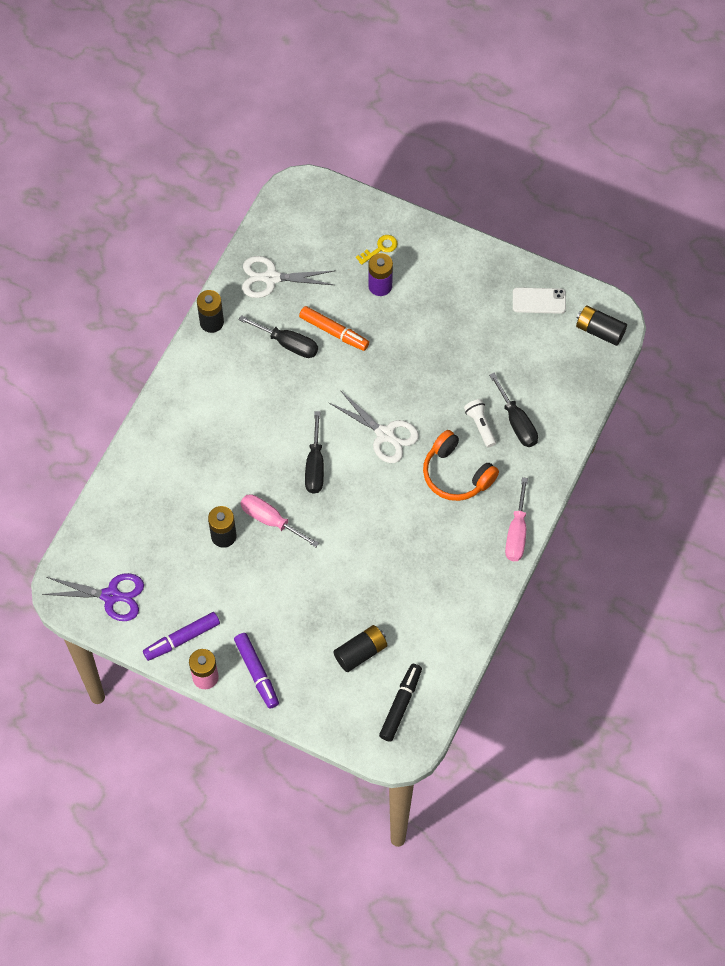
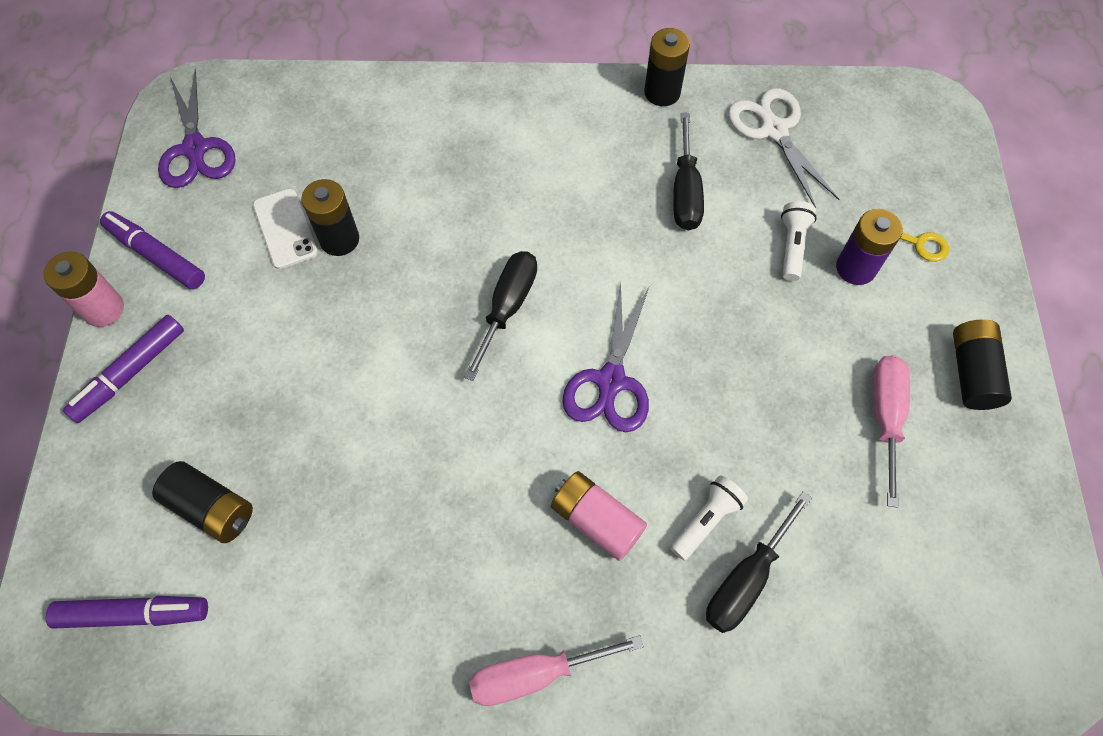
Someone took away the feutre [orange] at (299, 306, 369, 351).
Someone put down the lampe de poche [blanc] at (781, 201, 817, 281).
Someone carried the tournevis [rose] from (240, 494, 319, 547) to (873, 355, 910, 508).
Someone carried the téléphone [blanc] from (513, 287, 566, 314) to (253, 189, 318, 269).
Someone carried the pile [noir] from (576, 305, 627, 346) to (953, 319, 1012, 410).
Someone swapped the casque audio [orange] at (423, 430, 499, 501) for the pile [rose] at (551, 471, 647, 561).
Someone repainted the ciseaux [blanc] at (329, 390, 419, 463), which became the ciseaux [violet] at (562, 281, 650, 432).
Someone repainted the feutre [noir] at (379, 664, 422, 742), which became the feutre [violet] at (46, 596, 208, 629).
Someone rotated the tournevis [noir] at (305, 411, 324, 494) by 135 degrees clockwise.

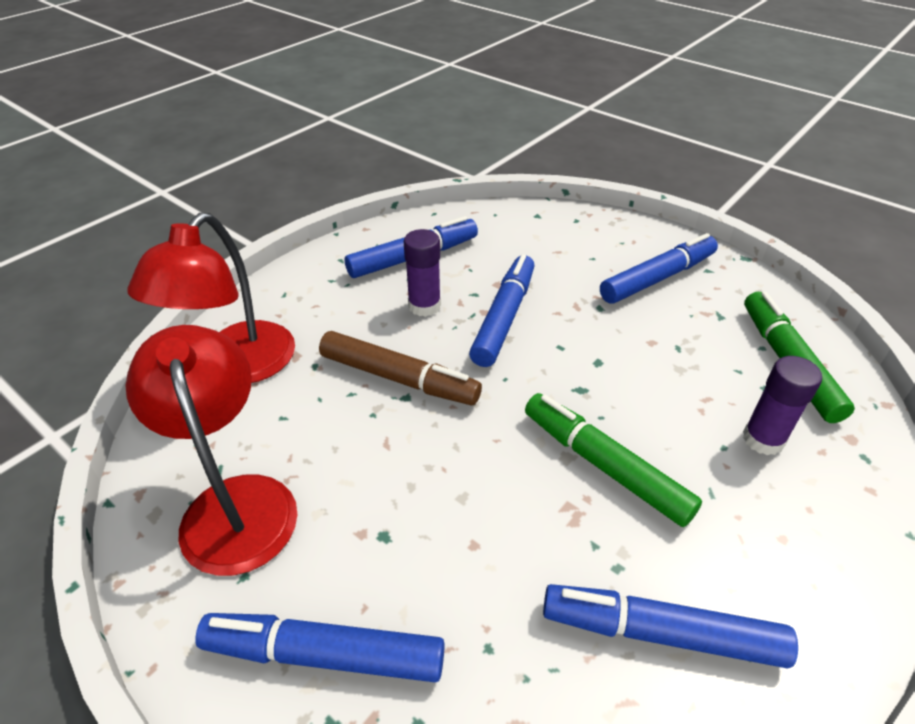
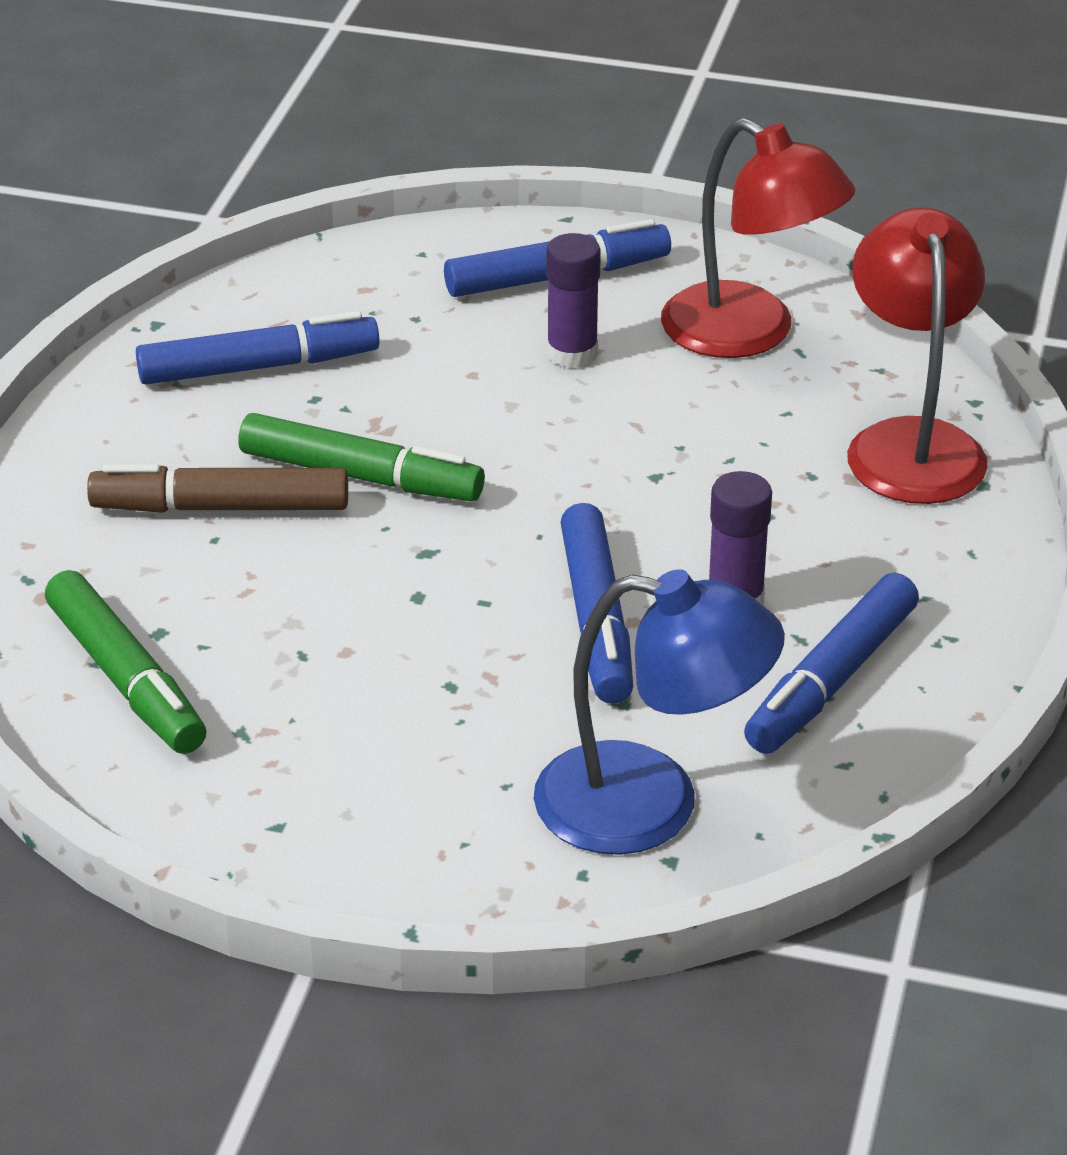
Someone took away the feutre [bleu] at (600, 233, 718, 304).
Someone put down the lampe [bleu] at (534, 569, 785, 855).
Someone carried the feutre [marron] from (319, 331, 482, 405) to (87, 464, 348, 513).
Someone carried the bâton de colle [violet] from (743, 356, 822, 456) to (546, 233, 601, 368).

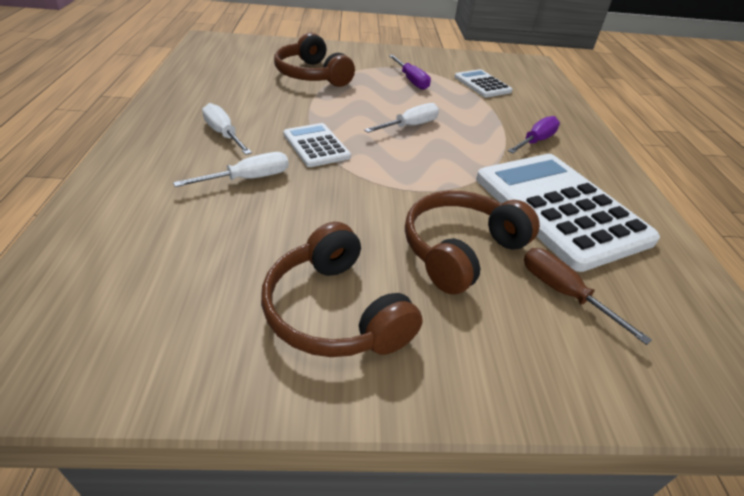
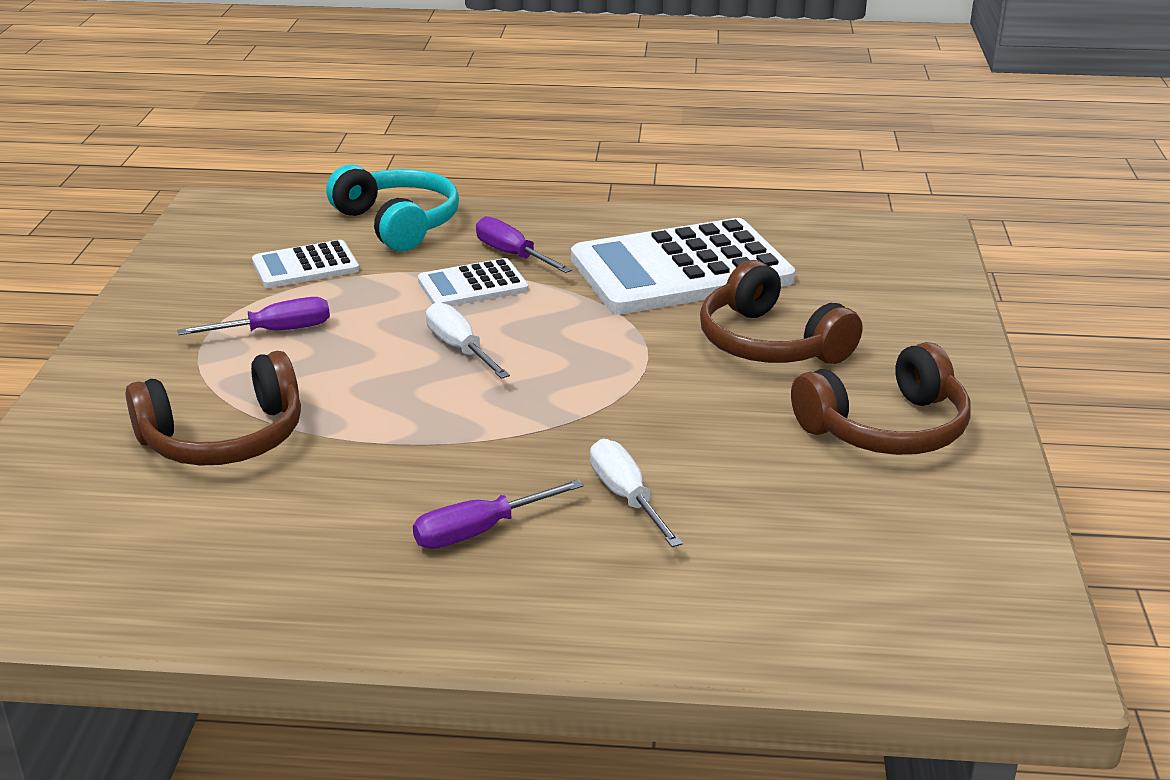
Someone took away the tournevis [marron] at (524, 248, 652, 345).
Someone put down the casque audio [turquoise] at (326, 164, 459, 251).
Someone carried the calculatrice [blanc] from (283, 123, 351, 167) to (418, 258, 529, 306).
Someone repainted the tournevis [blanc] at (202, 103, 252, 155), which became the tournevis [violet] at (413, 480, 584, 549).

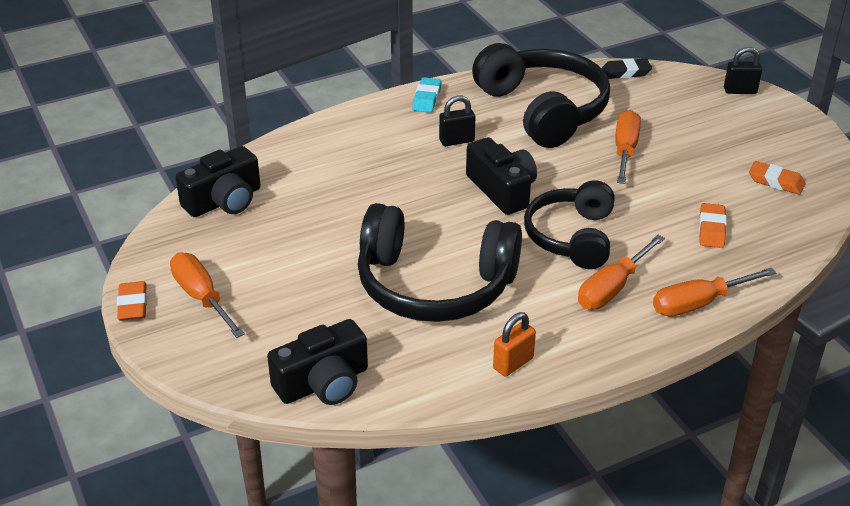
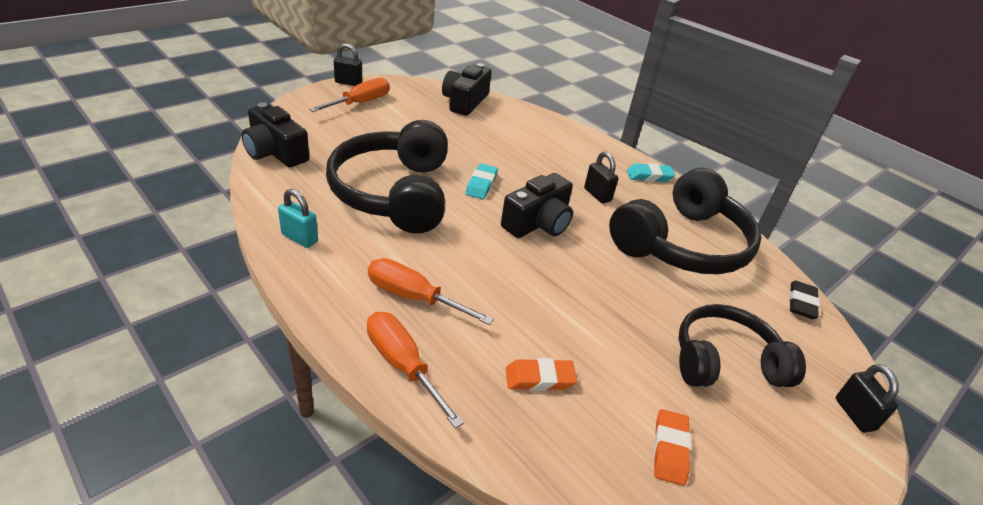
Someone took away the tournevis [orange] at (615, 110, 641, 184).
Someone put down the gomme [turquoise] at (465, 164, 498, 199).
Someone carried the casque audio [noir] from (524, 180, 615, 269) to (678, 304, 806, 387).
Someone swapped the gomme [orange] at (117, 281, 147, 321) for the cadenas [noir] at (334, 43, 362, 86).
Someone repainted the cadenas [orange] at (493, 312, 536, 377), which became the cadenas [turquoise] at (278, 189, 318, 248).
Someone rotated the appareil photo [noir] at (175, 146, 261, 217) by 75 degrees clockwise.
Someone rotated the gomme [noir] at (601, 58, 652, 79) by 45 degrees clockwise.

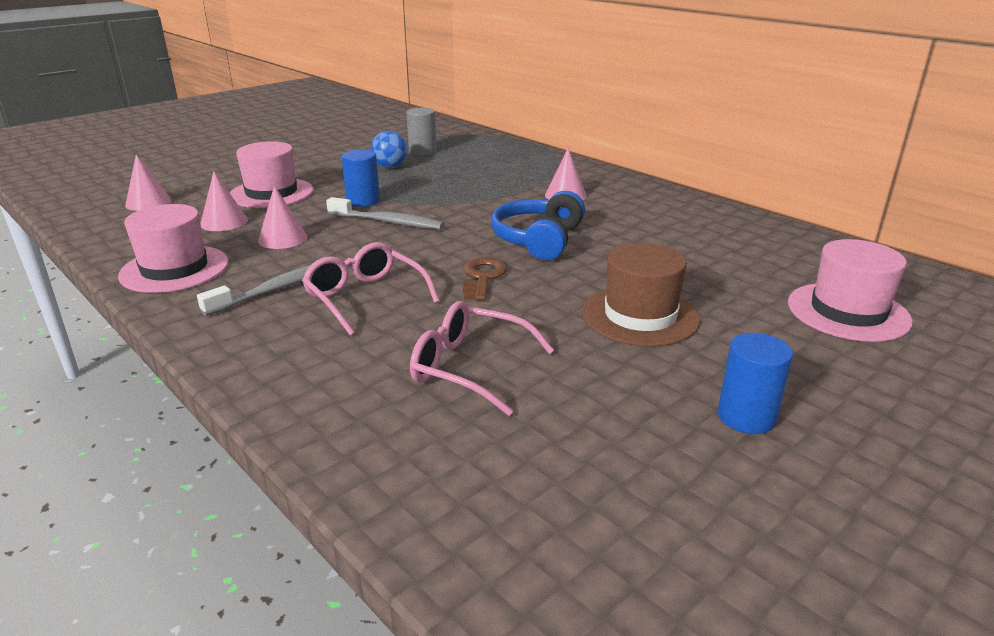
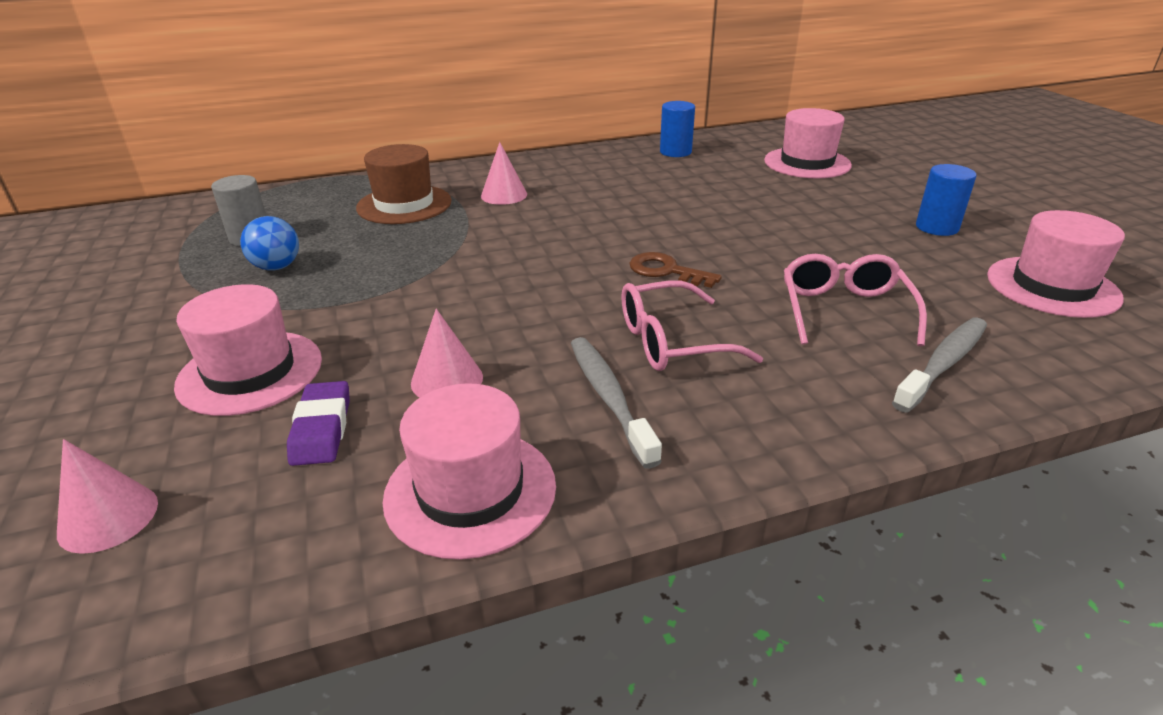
Someone took away the casque audio [bleu] at (491, 191, 585, 260).
Someone put down the chapeau [rose] at (987, 210, 1125, 318).
Someone carried the brosse à dents [gris] from (326, 197, 444, 229) to (892, 318, 987, 413).
Someone carried the cylindre [bleu] from (342, 150, 380, 207) to (660, 101, 695, 157).
Someone carried the chapeau [marron] from (582, 243, 700, 347) to (356, 144, 451, 224).
Someone swapped the cône [rose] at (200, 172, 248, 231) for the gomme [violet] at (287, 381, 350, 466).
Someone rotated the lunettes [rose] at (410, 301, 554, 416) by 135 degrees clockwise.

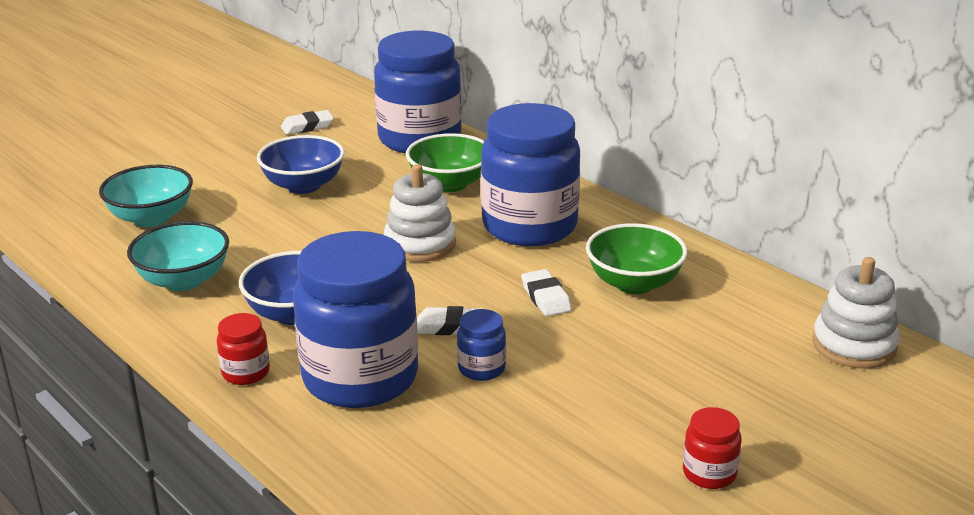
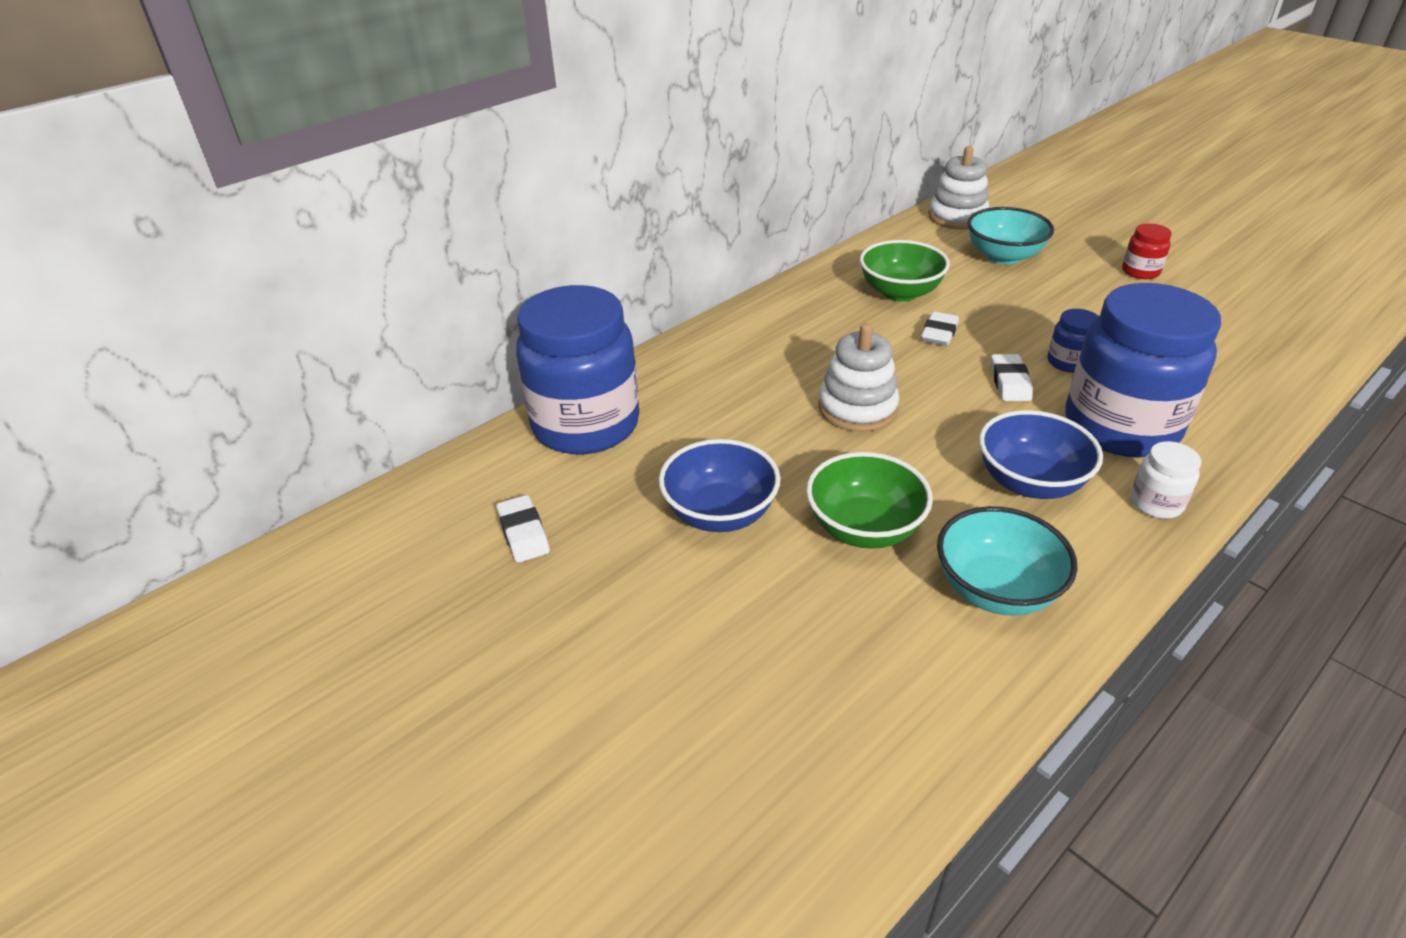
Someone took away the bocal [bleu] at (481, 103, 580, 246).
Someone carried the bol [turquoise] from (99, 165, 193, 227) to (967, 207, 1054, 264).
Someone carried the bol [vert] from (406, 133, 484, 192) to (806, 452, 933, 549).
Someone repainted the bocal [rouge] at (217, 313, 270, 385), which became the bocal [blanc] at (1131, 441, 1201, 519).
Someone rotated the gomme [blanc] at (521, 269, 572, 316) by 45 degrees counterclockwise.

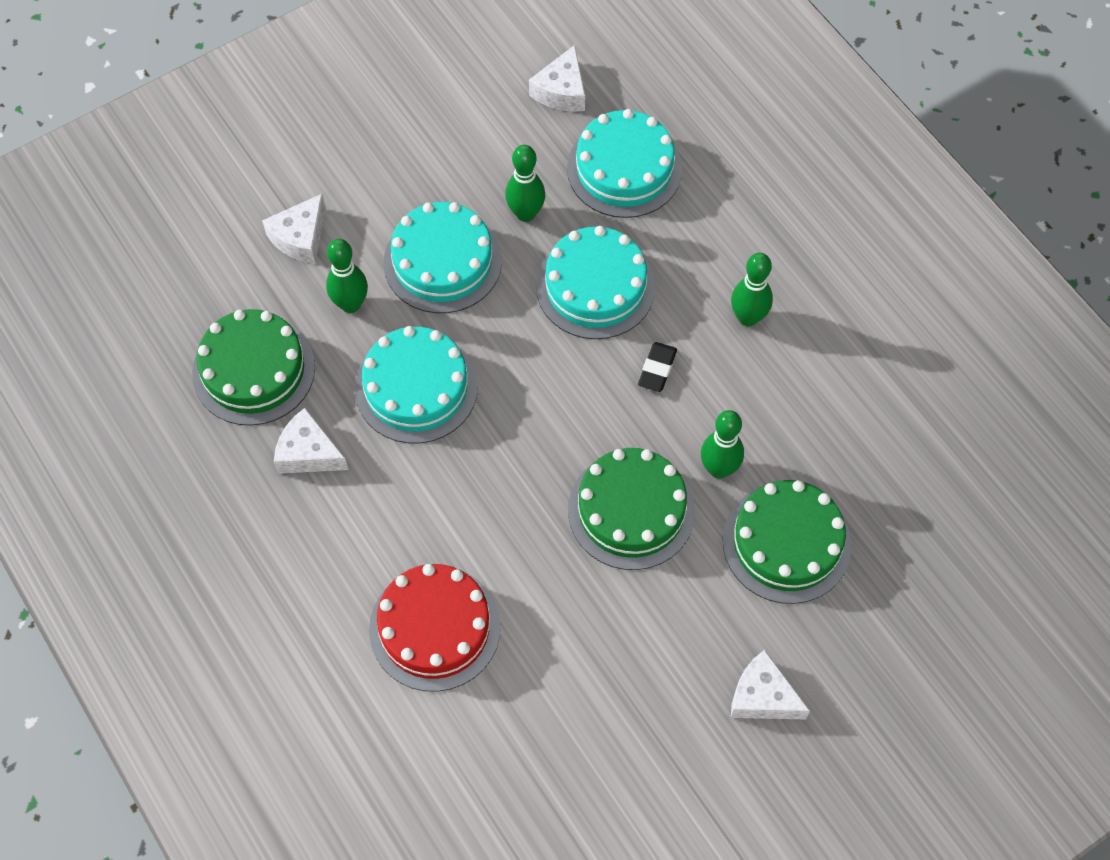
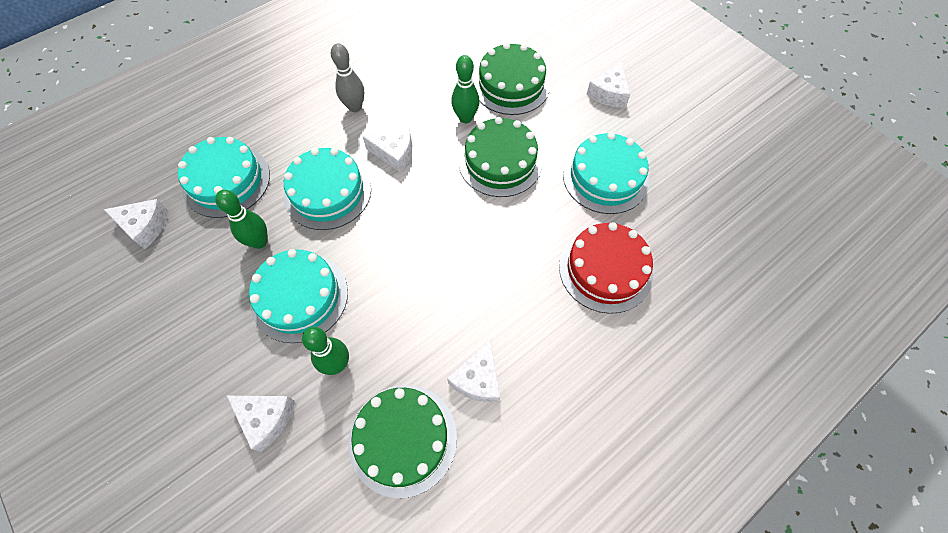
Someone carried the gâteau [turquoise] from (355, 326, 478, 443) to (563, 132, 649, 214).
Someone swapped the gomme [noir] at (638, 342, 677, 392) for the fromage [blanc] at (363, 126, 412, 173).
Someone repainted the quille [vert] at (731, 253, 773, 327), which became the quille [gris] at (331, 44, 364, 112).

